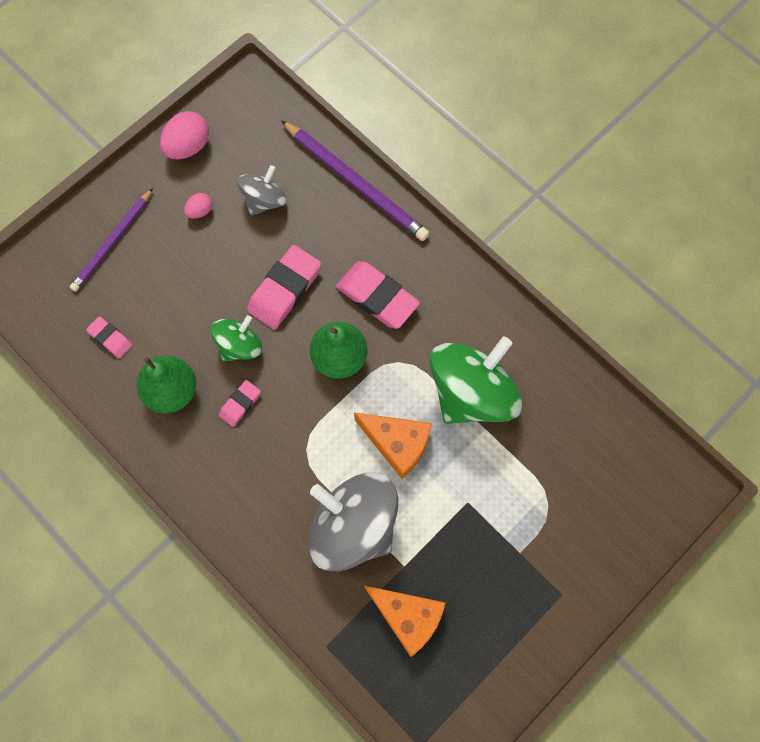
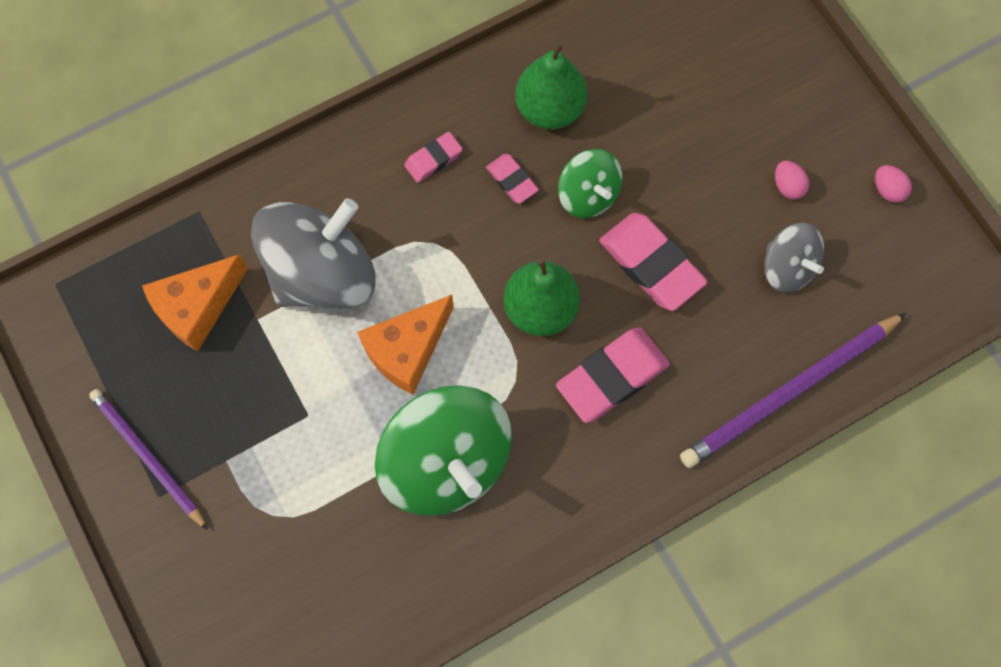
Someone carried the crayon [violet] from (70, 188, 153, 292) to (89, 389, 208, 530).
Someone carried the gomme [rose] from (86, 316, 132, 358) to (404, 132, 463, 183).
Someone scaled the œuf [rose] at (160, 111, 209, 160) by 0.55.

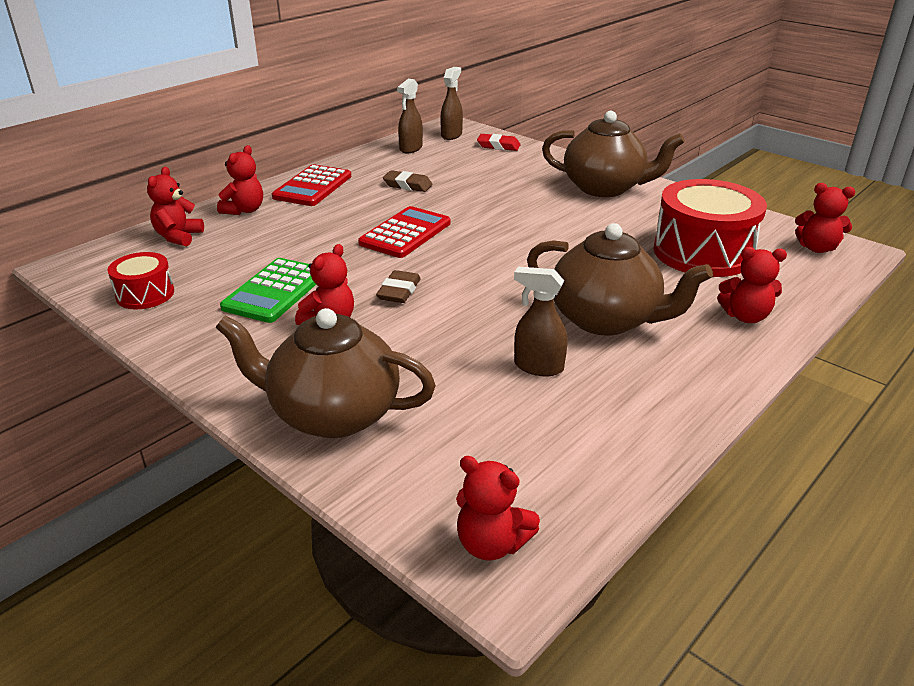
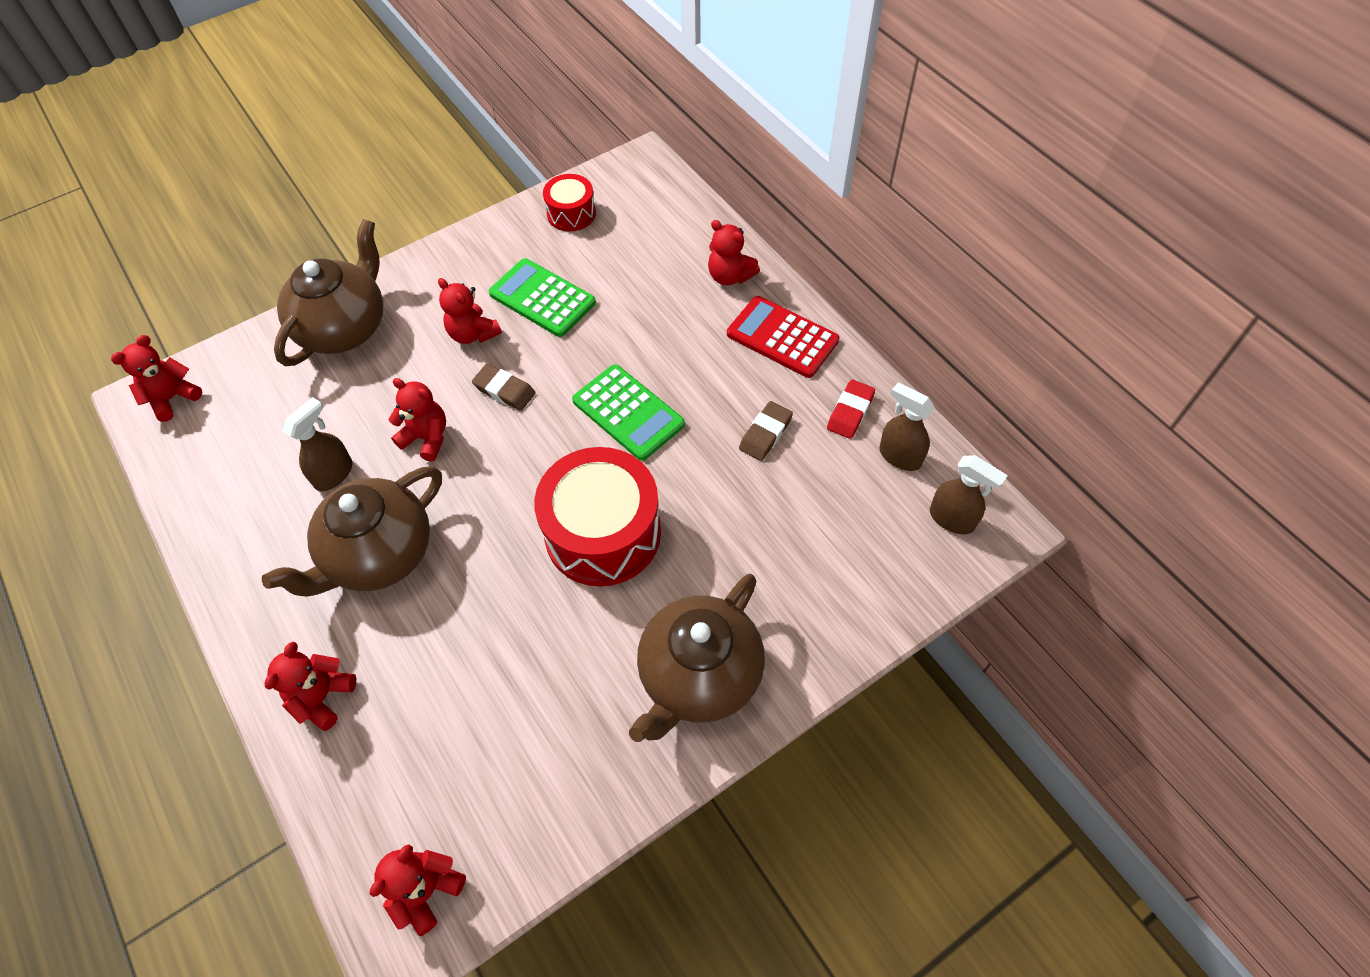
Someone carried the ours en peluche [rouge] from (147, 167, 204, 247) to (389, 378, 446, 461).
Someone carried the gomme [rouge] from (477, 134, 521, 151) to (827, 380, 875, 439).
Someone carried the tambour [rouge] from (654, 179, 767, 277) to (534, 447, 661, 586).
Someone repainted the calculatrice [rouge] at (358, 206, 451, 258), which became the calculatrice [vert] at (572, 364, 685, 461).

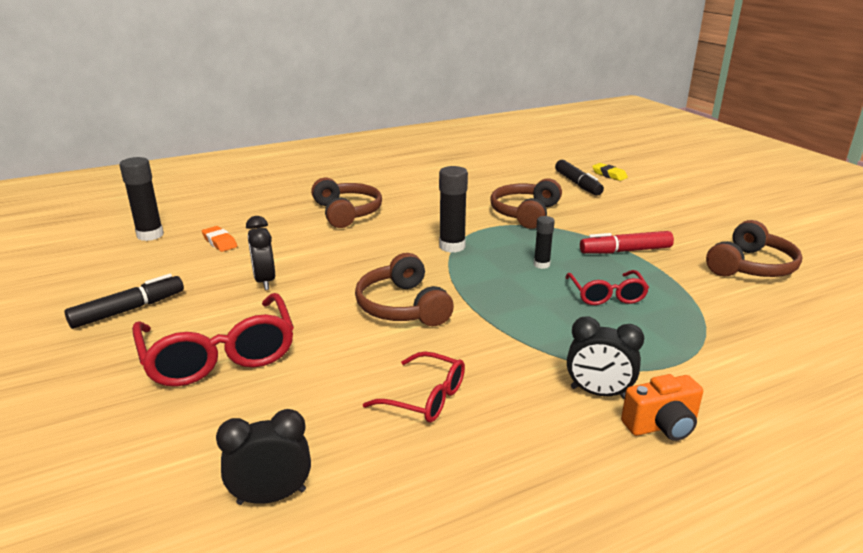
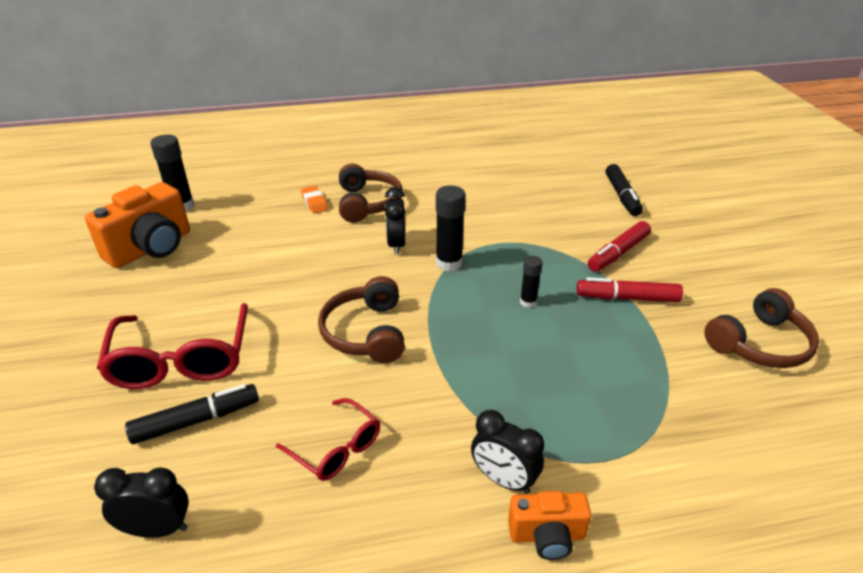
Someone took away the casque audio [marron] at (490, 178, 562, 229).
Someone took away the lunettes [rouge] at (565, 270, 649, 305).
Someone took away the gomme [jaune] at (592, 163, 628, 181).
Someone put down the appareil photo [orange] at (85, 182, 190, 268).
Someone put down the feutre [rouge] at (588, 221, 651, 272).
Someone carried the feutre [noir] from (64, 274, 184, 329) to (125, 384, 259, 444).
Someone carried the gomme [orange] from (202, 226, 237, 252) to (301, 186, 328, 214).
Someone carried the réveil [noir] from (246, 216, 275, 290) to (385, 187, 405, 254).

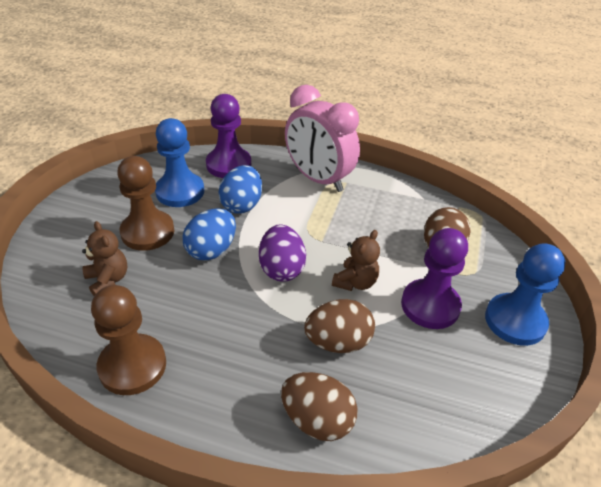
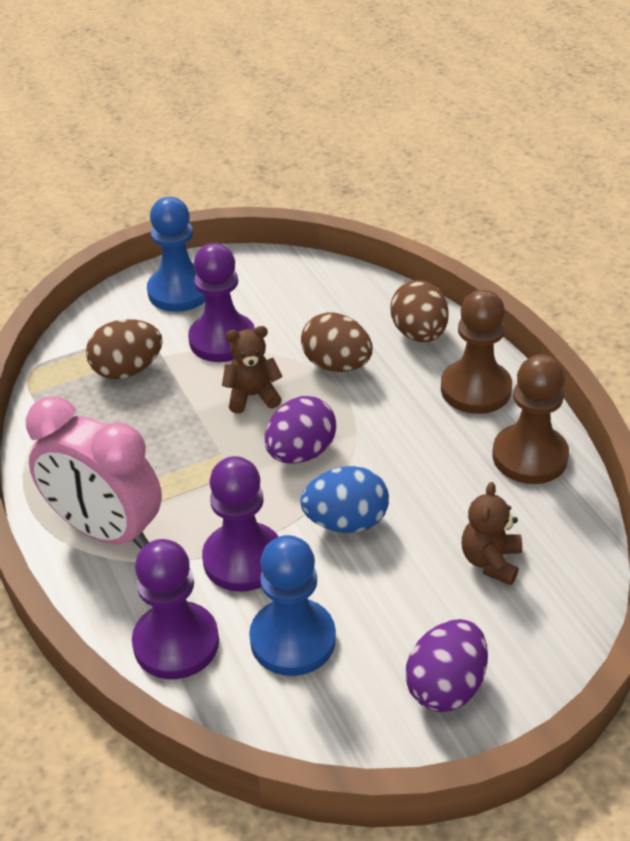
Someone put down the œuf [violet] at (406, 619, 488, 712).
Someone carried the pion [marron] from (117, 156, 175, 251) to (441, 290, 512, 414).
Someone swapped the œuf [bleu] at (218, 165, 262, 214) for the pion [violet] at (202, 456, 279, 592).
Someone rotated the réveil [rose] at (285, 85, 360, 192) by 120 degrees clockwise.

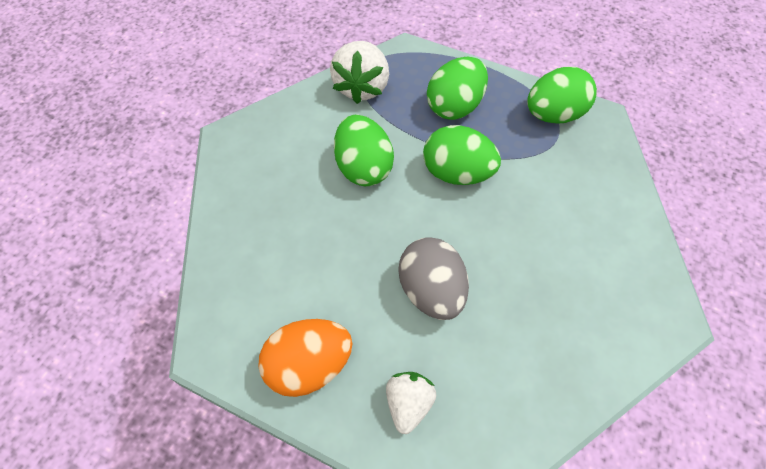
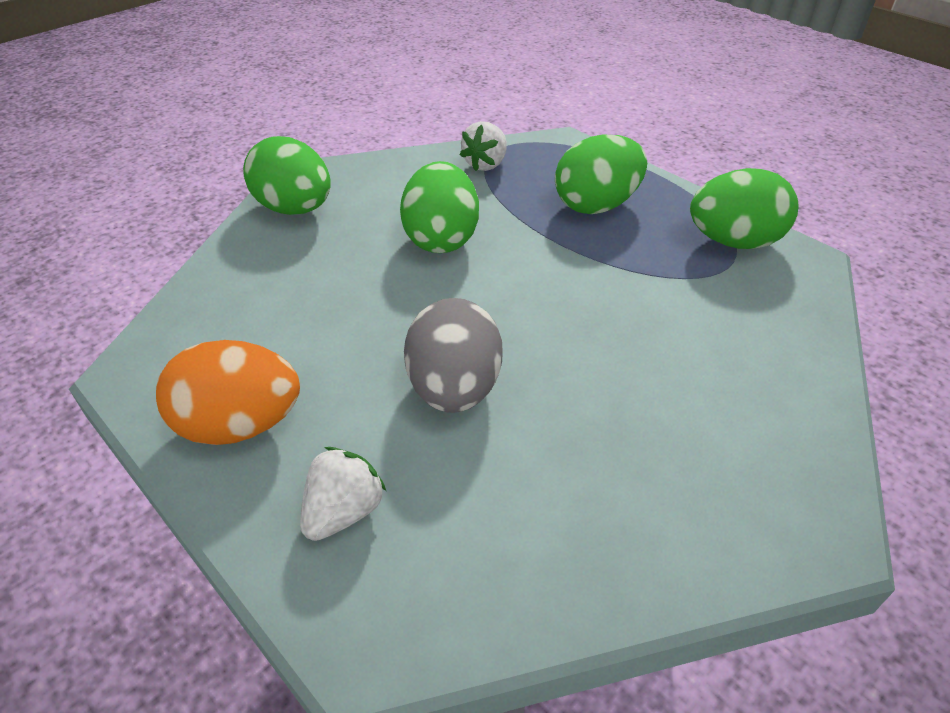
Someone carried the œuf [vert] from (423, 125, 501, 185) to (243, 136, 331, 215).
Someone scaled the fraise [blanc] at (330, 41, 389, 104) by 0.62.

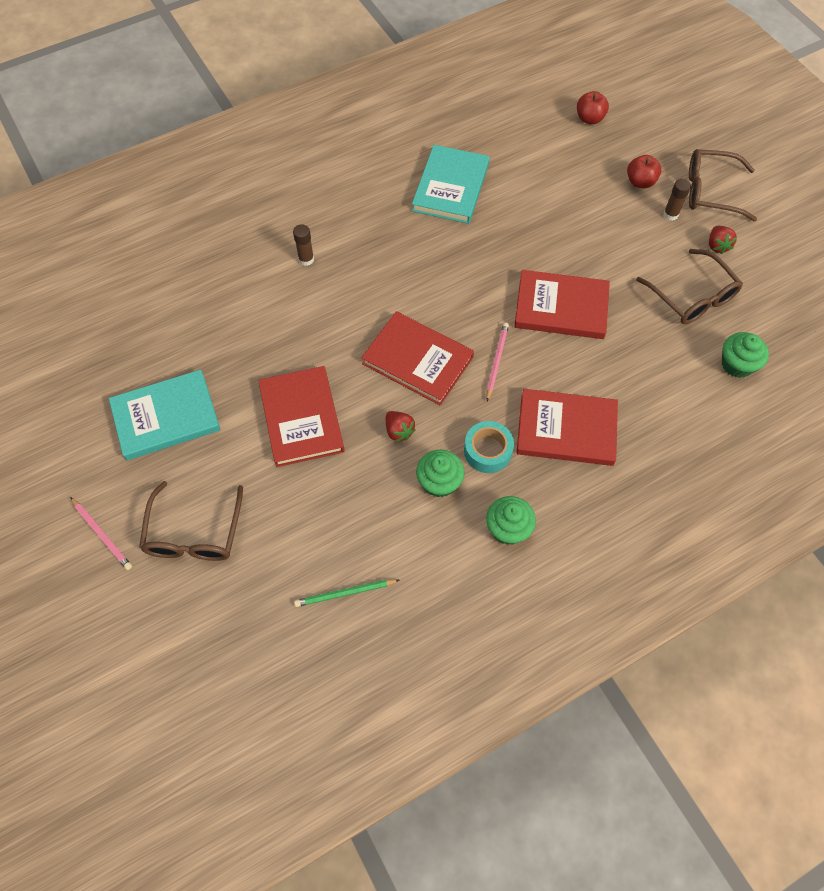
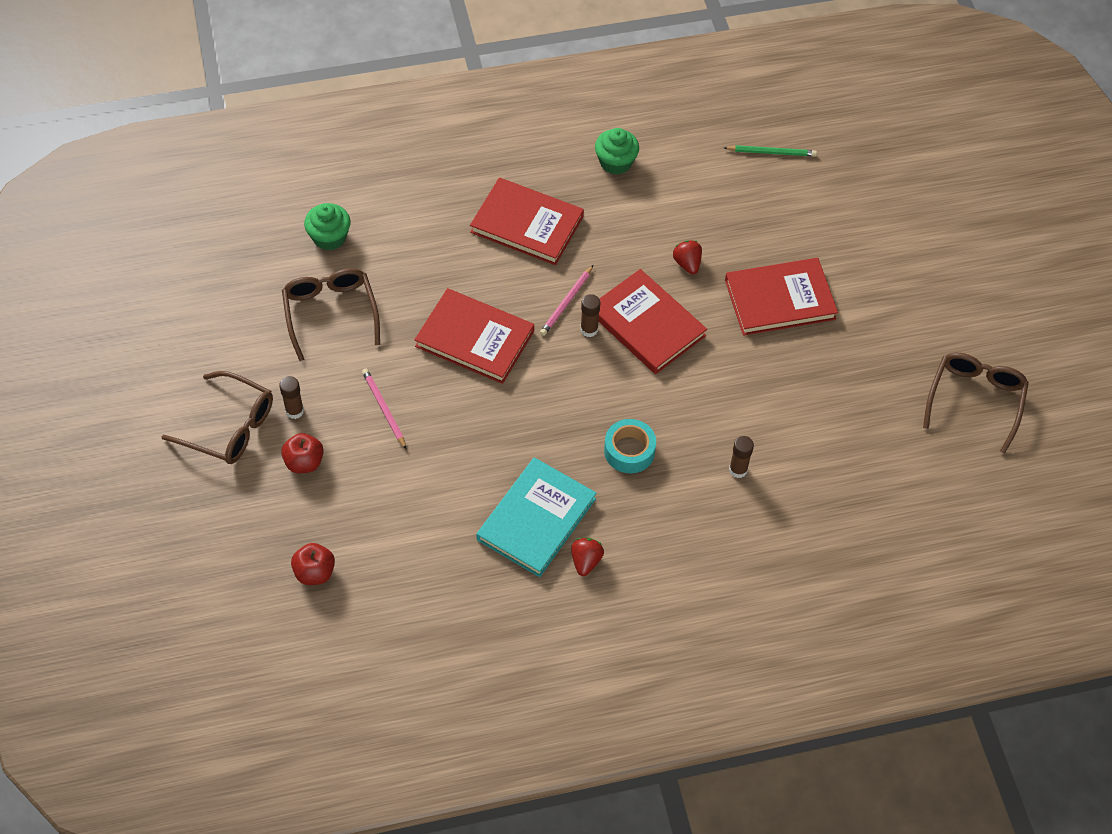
Someone took away the livre [turquoise] at (109, 370, 220, 460).
Someone took away the muffin [vert] at (416, 450, 465, 497).
Someone put down the bâton de colle [marron] at (580, 294, 600, 337).
Someone carried the crayon [rose] from (70, 497, 132, 570) to (362, 368, 407, 450).
Someone carried the lunettes [marron] from (139, 481, 243, 561) to (923, 353, 1029, 454).
Someone carried the ruban adhésif [turquoise] from (464, 421, 514, 473) to (604, 419, 656, 473).
Someone carried the fraise [rouge] from (709, 226, 737, 254) to (571, 538, 604, 576).
Someone rotated the livre [rouge] at (258, 366, 345, 467) by 75 degrees clockwise.

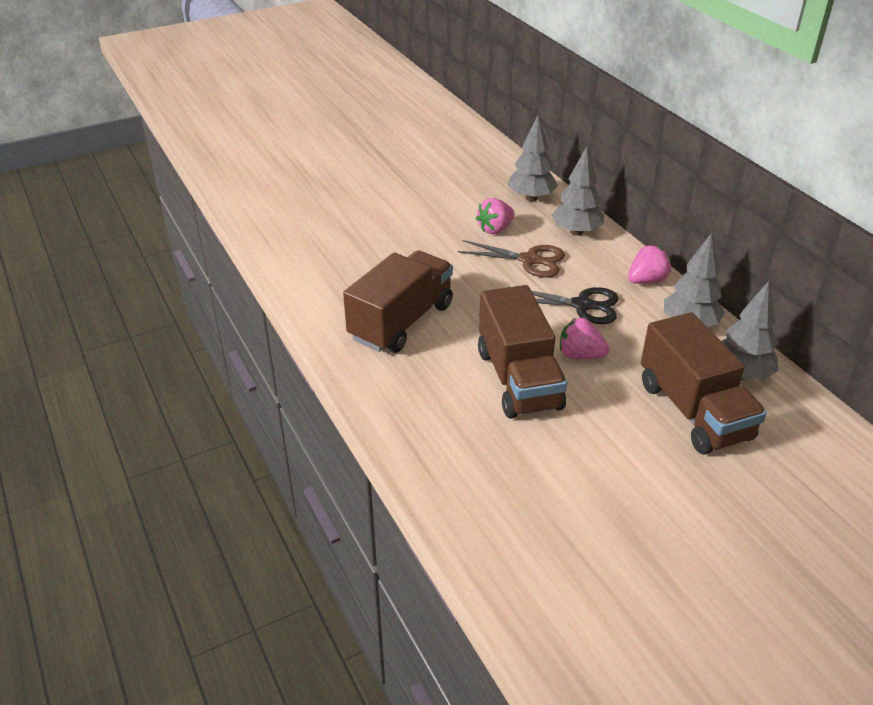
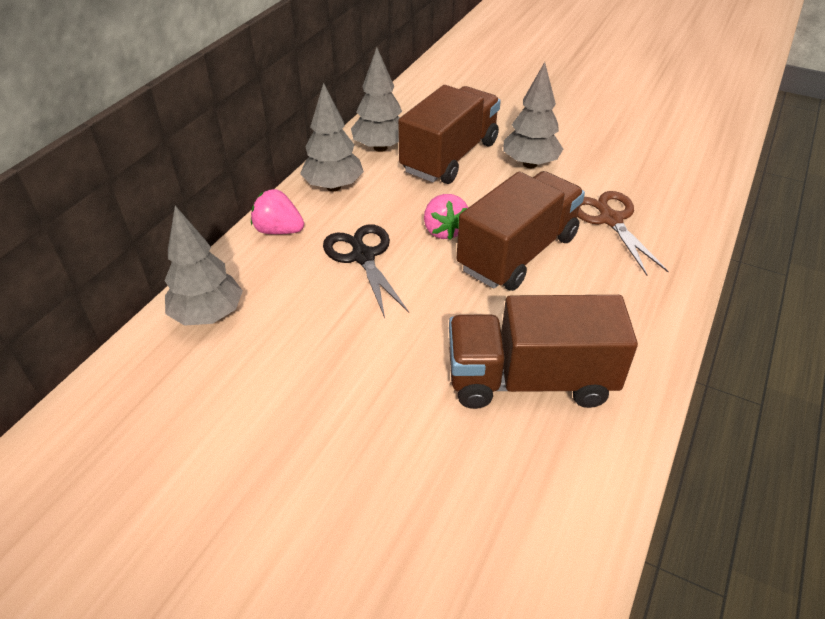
Someone took away the fraise [rose] at (476, 198, 515, 234).
Someone carried the ciseaux [marron] from (458, 240, 565, 278) to (577, 191, 669, 275).
Someone carried the arbre [gris] from (508, 115, 558, 201) to (503, 62, 563, 168).

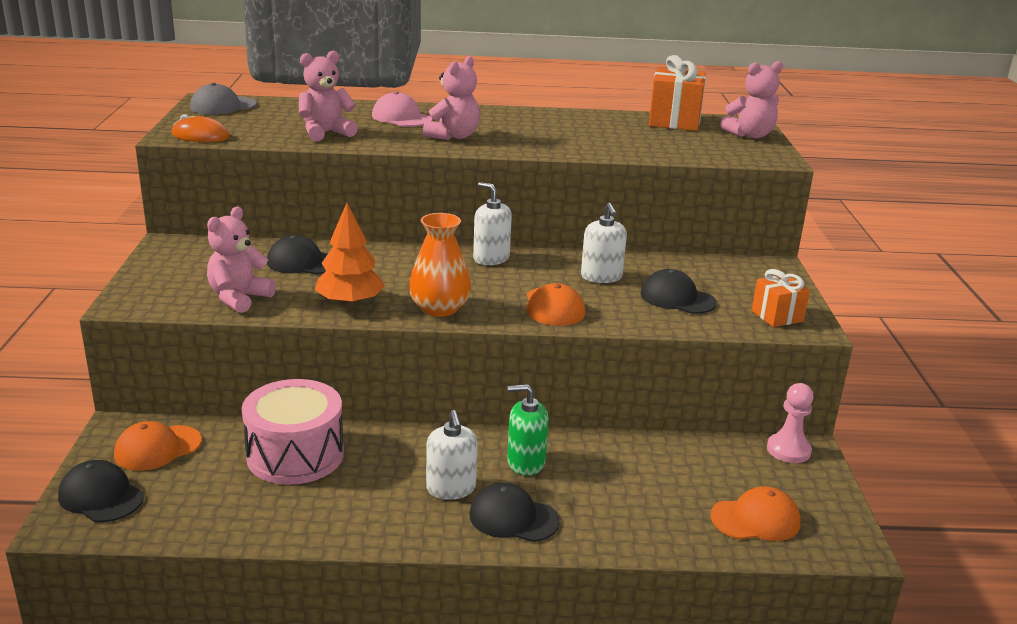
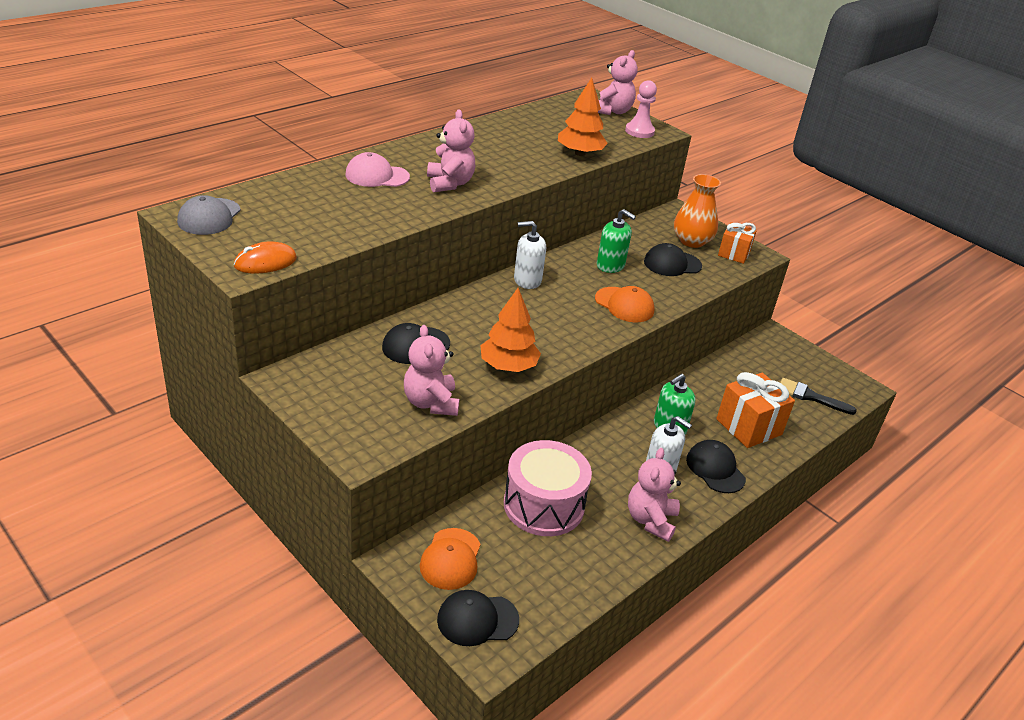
Someone put down the arbre [orange] at (558, 78, 608, 156).
Someone carried the ours en peluche [rose] from (299, 51, 358, 142) to (628, 448, 681, 542).
Someone carried the vase [orange] from (409, 213, 471, 317) to (674, 174, 721, 248).
Someone carried the cadeau [orange] from (649, 55, 706, 131) to (716, 372, 795, 448).
Someone carried the pion [rose] from (767, 383, 814, 463) to (625, 80, 657, 138).
Someone swapped the casquette [orange] at (711, 486, 800, 541) for the pinceau [noir] at (780, 378, 857, 415).
Someone repainted the distributeur de savon [blanc] at (581, 203, 627, 283), which became the distributeur de savon [vert] at (597, 209, 636, 273).
Someone rotated the casquette [noir] at (469, 483, 560, 542) by 90 degrees clockwise.

